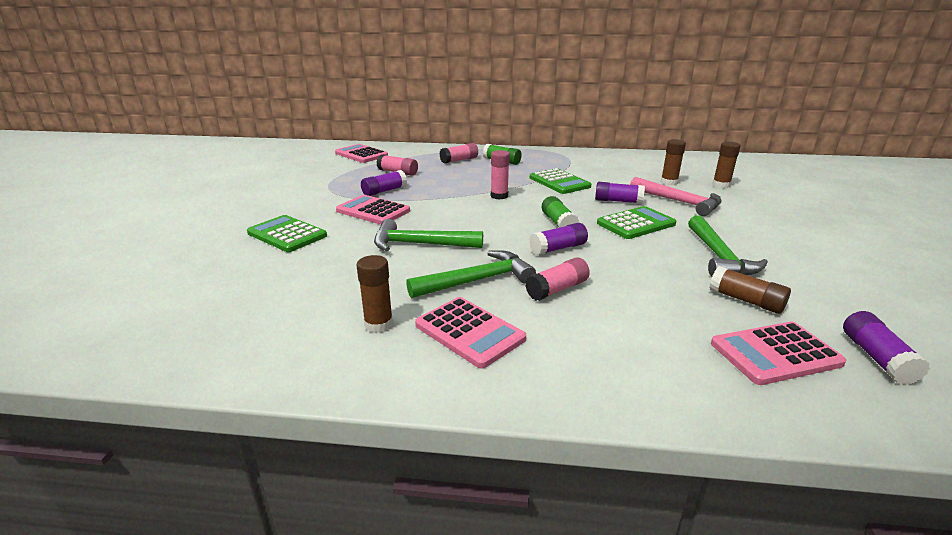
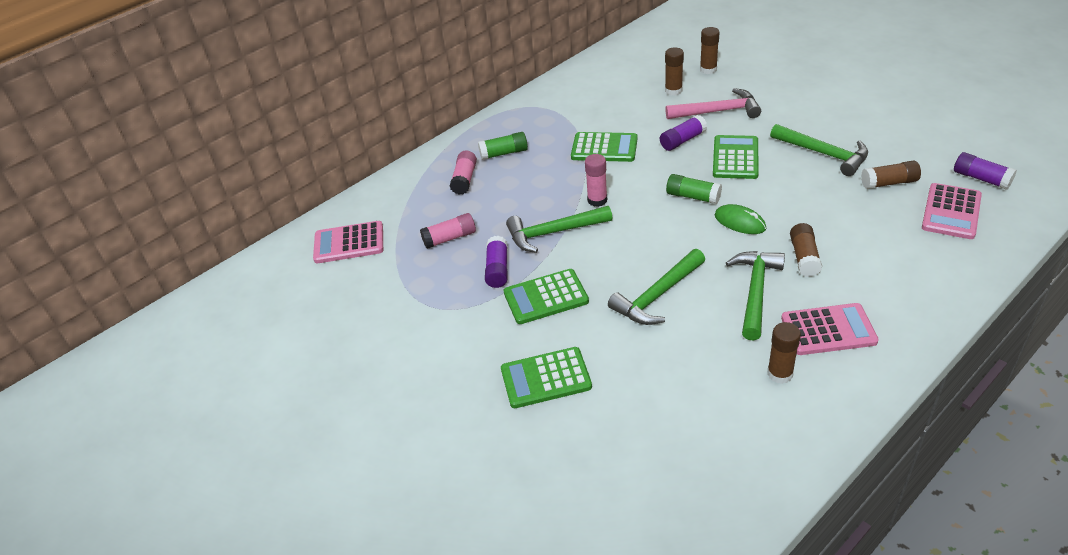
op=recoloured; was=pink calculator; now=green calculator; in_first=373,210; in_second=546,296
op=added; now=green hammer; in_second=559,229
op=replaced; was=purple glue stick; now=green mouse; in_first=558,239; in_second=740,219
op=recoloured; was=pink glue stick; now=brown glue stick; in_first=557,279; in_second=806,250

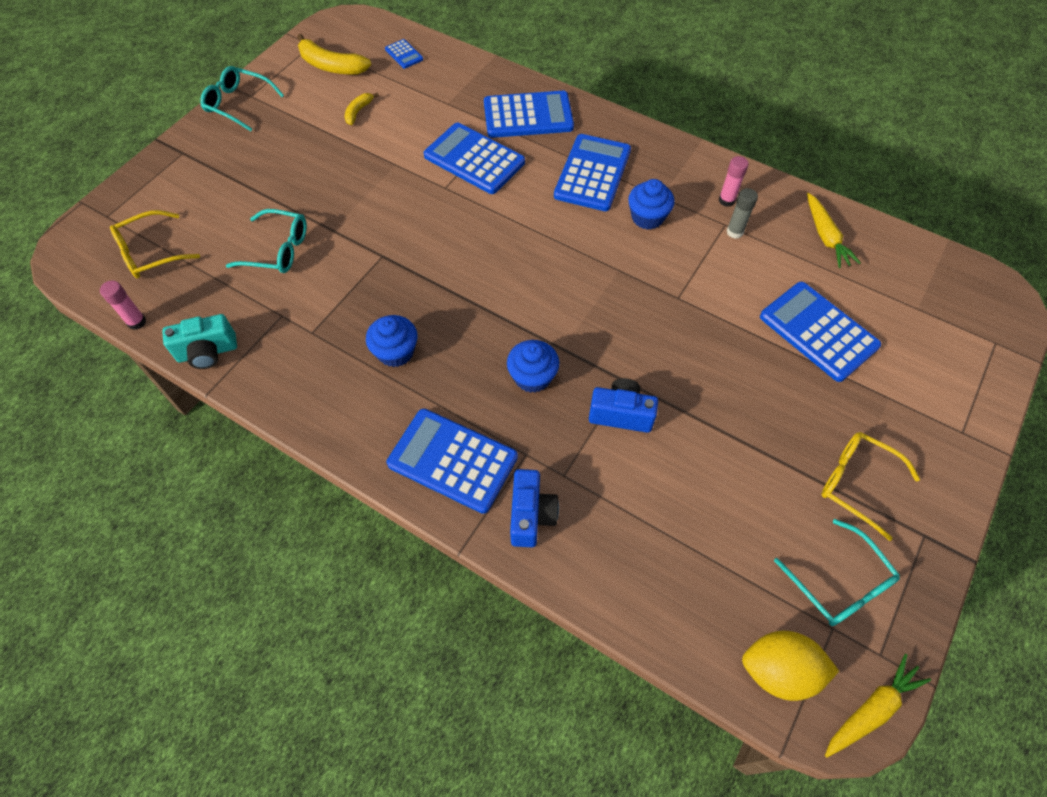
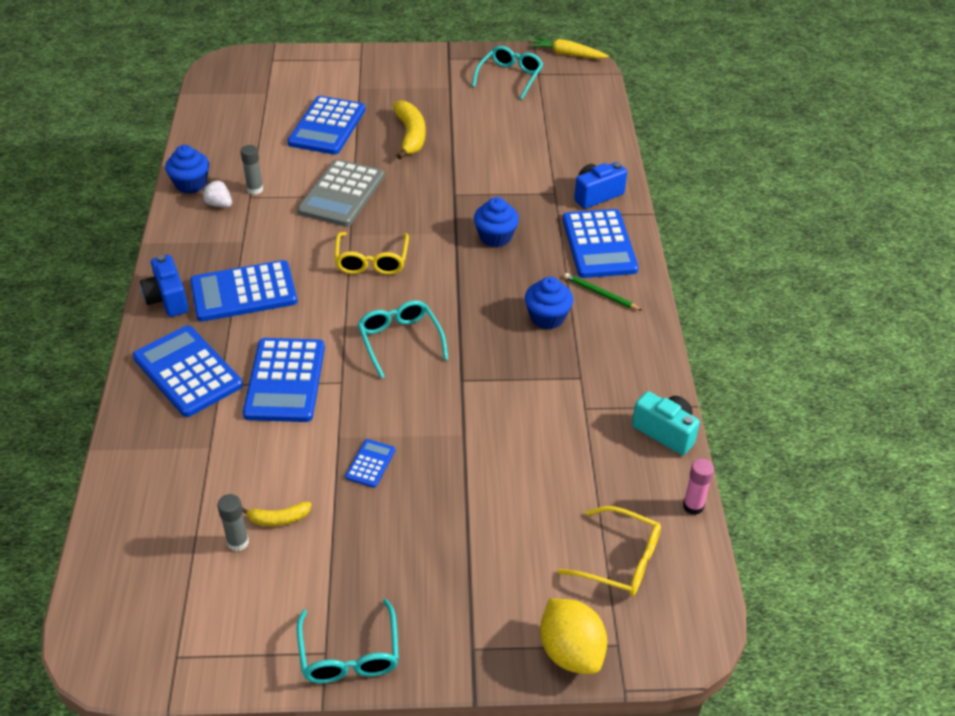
op=moved; was=blue camera; in_first=623,405; in_second=164,286
op=moved; was=blue cupcake; in_first=651,204; in_second=187,169
op=replaced; was=pink glue stick; now=white strawberry; in_first=734,181; in_second=217,194
op=added; now=grey glue stick; in_second=233,522
op=added; now=grey calculator; in_second=340,193
op=moved; was=yellow glasses; in_first=870,486; in_second=371,253
op=moved; was=blue calculator; in_first=404,54; in_second=370,463
op=moved; was=turquoise glasses; in_first=266,241; in_second=403,339
op=moved; was=yellow banana; in_first=334,54; in_second=409,130
op=moved; was=yellow lemon; in_first=790,666; in_second=573,636
op=added; now=green pencil; in_second=603,292
op=removed; was=yellow carrot; in_first=834,230

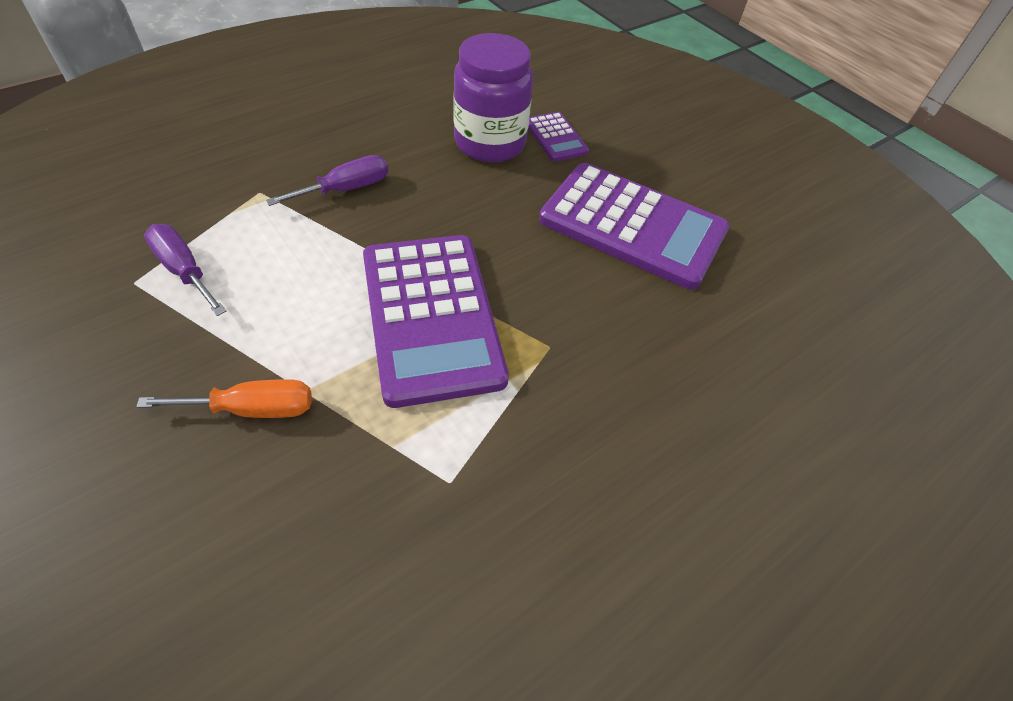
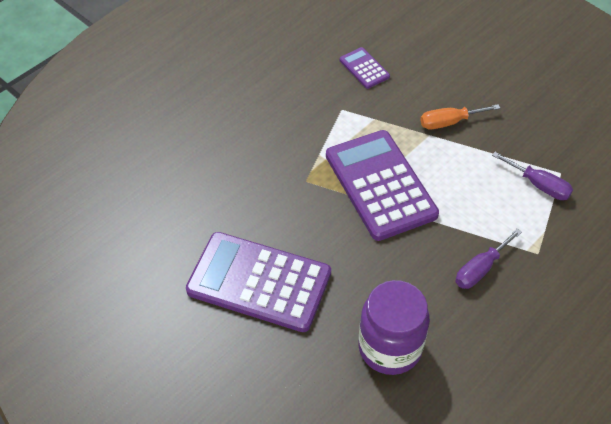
op=moved; was=purple calculator; in_first=558,137; in_second=365,68

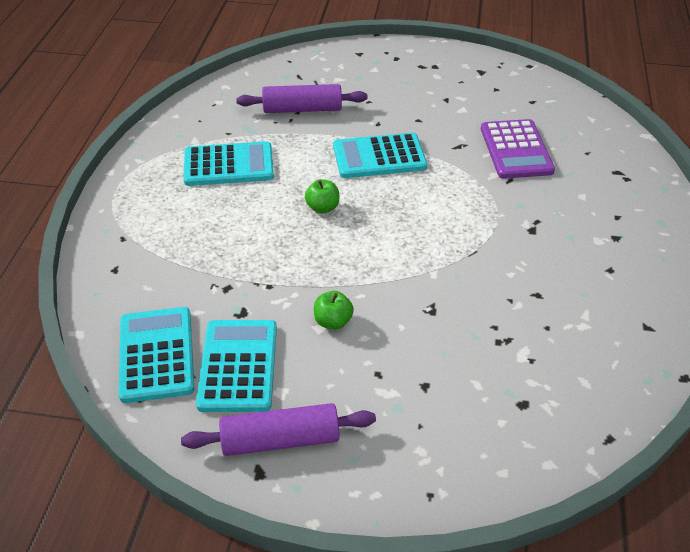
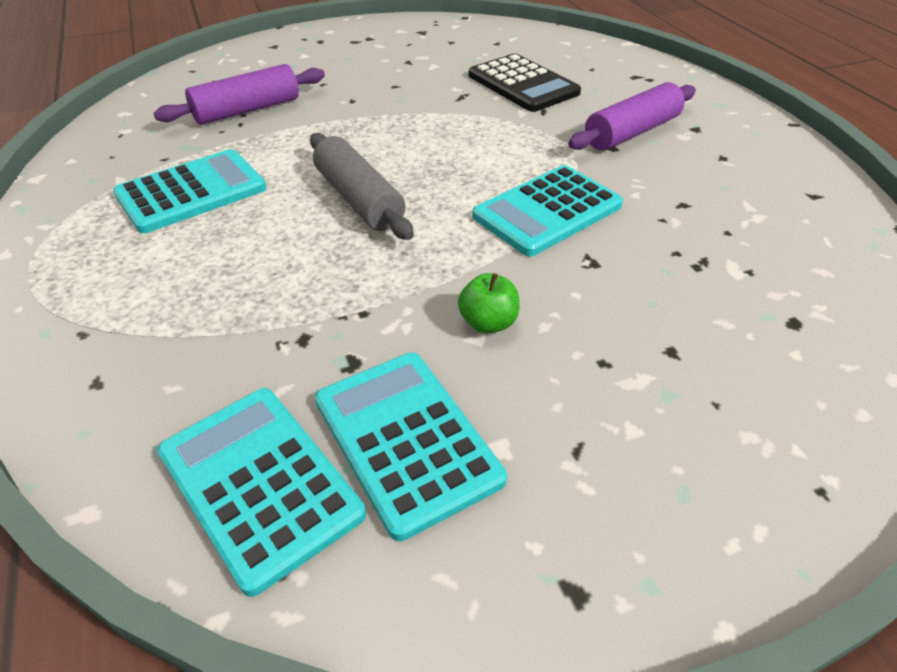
op=replaced; was=green apple; now=grey rolling pin; in_first=322,196; in_second=362,186
op=recoloured; was=purple calculator; now=black calculator; in_first=518,149; in_second=525,82
op=moved; was=turquoise calculator; in_first=380,155; in_second=547,210
op=moved; was=purple rolling pin; in_first=278,429; in_second=632,116

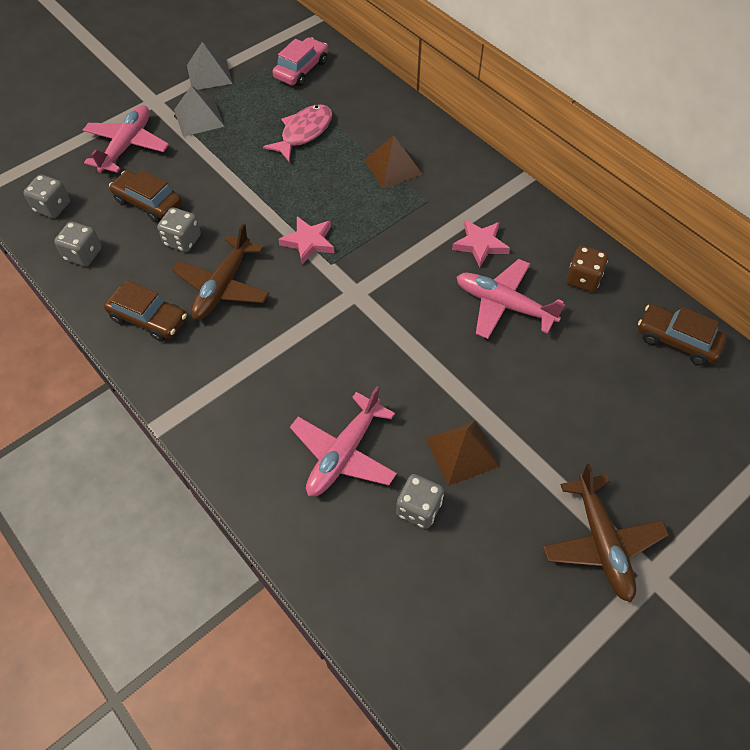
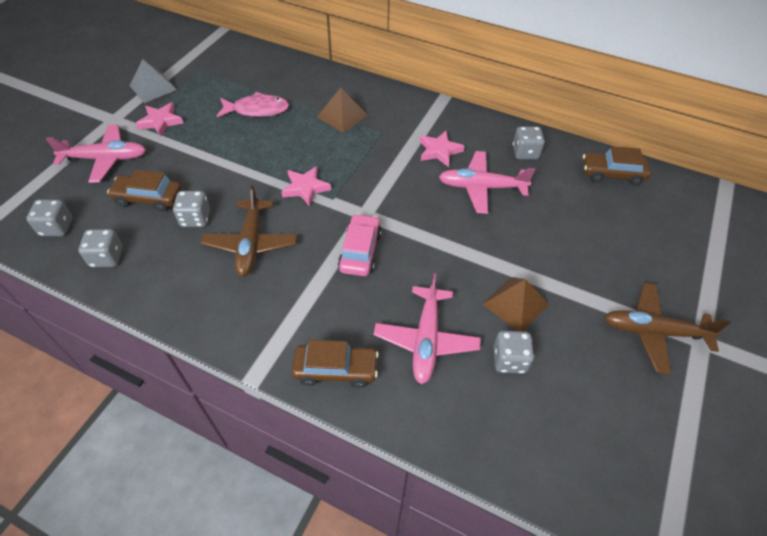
op=turned; was=pink plane; in_first=126,139; in_second=96,153; clockwise=90
op=replaced; was=grey pyramid; now=pink star; in_first=199,111; in_second=159,119
op=turned; was=pink fish; in_first=298,133; in_second=253,104; clockwise=75
op=moved; was=brown car; in_first=145,311; in_second=335,364
op=moved; was=pink car; in_first=300,61; in_second=360,244
op=recoloured; was=brown dice; now=grey dice; in_first=587,269; in_second=529,142
op=turned; was=brown plane; in_first=606,533; in_second=667,329; clockwise=135

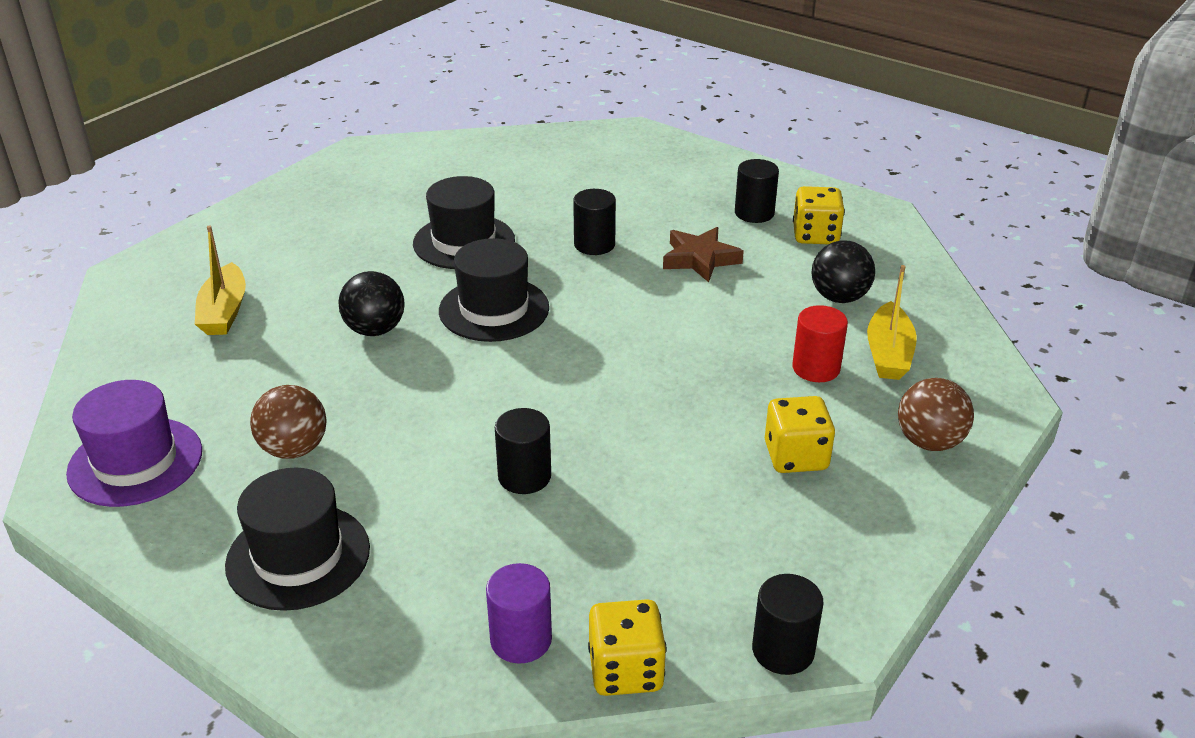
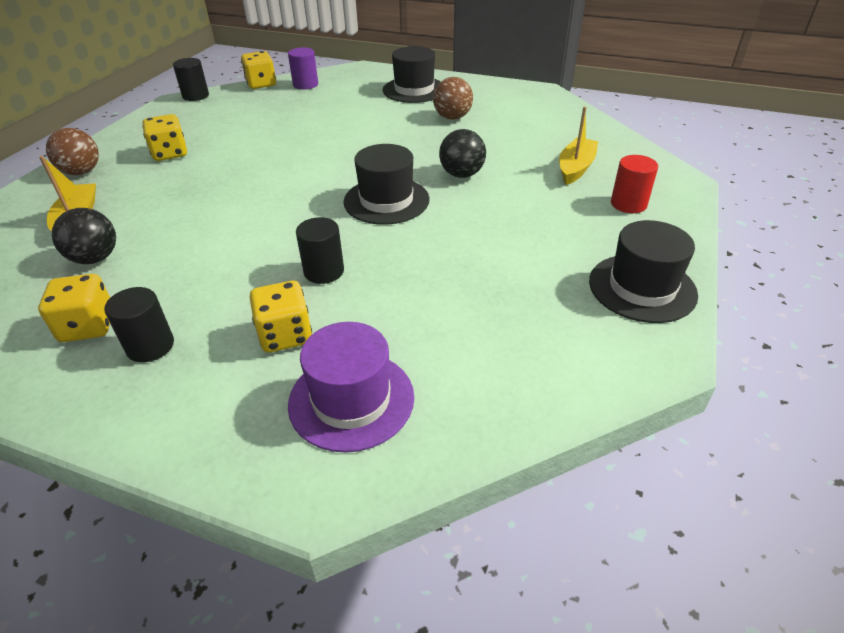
op=added; now=yellow dice; in_second=281,317
op=moved; was=purple hat; in_first=134,443; in_second=351,387
op=turned; was=yellow boat; in_first=220,280; in_second=578,146; clockwise=45
op=moved; was=black hat; in_first=464,222; in_second=643,271
op=moved; was=red cylinder; in_first=820,343; in_second=634,184
op=removed; was=black cylinder; in_first=523,451
op=removed; was=brown star; in_first=703,254

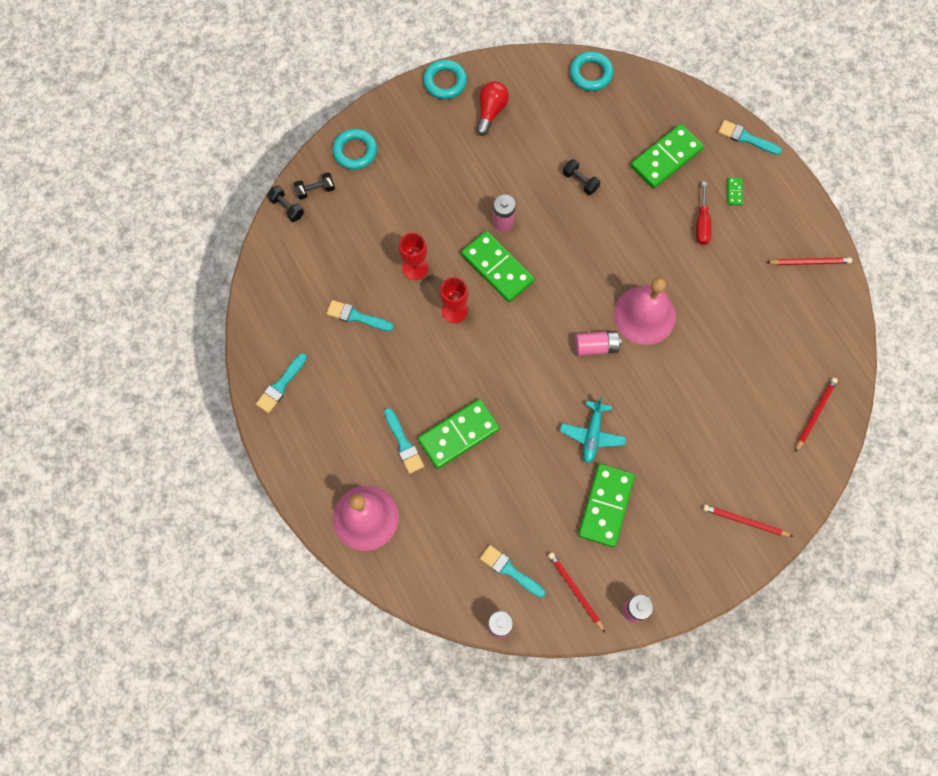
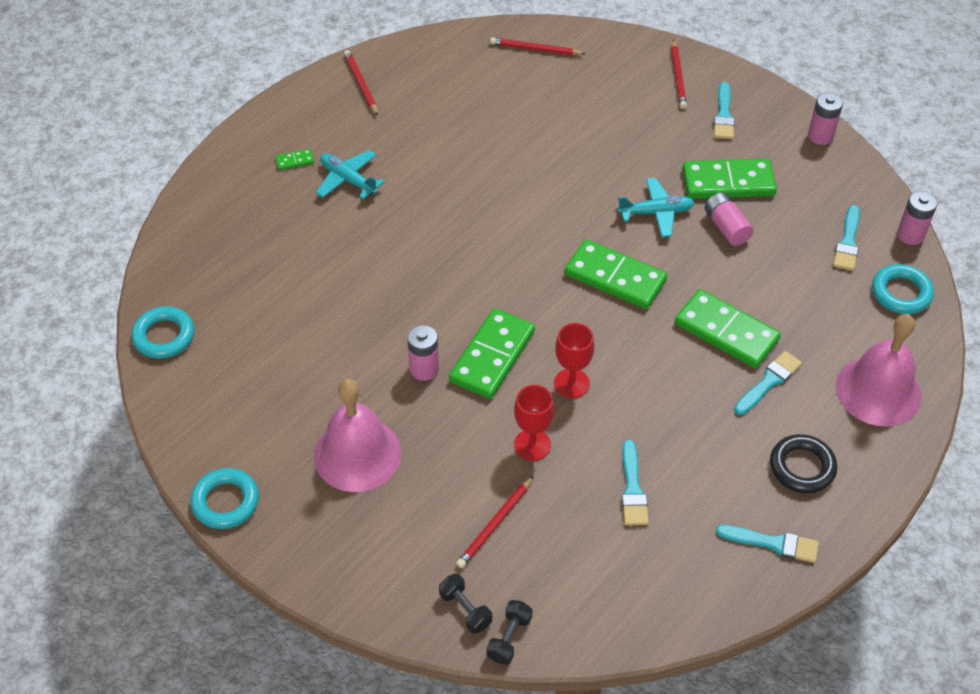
op=moved; was=pink bell; in_first=645,311; in_second=358,435
op=replaced; was=red screwdriver; now=turquoise plane; in_first=703,213; in_second=350,174
op=moved; was=red pencil; in_first=576,592; in_second=494,522
op=moved; was=green domino; in_first=667,156; in_second=616,274
op=moved; was=pink battery; in_first=598,343; in_second=729,219
op=moved; was=turquoise brush; in_first=750,137; in_second=724,110
op=added; now=black ring; in_second=803,463
op=moved; was=turquoise ring; in_first=355,149; in_second=903,289
op=removed; was=red light bulb; in_first=492,108
op=removed; was=black dumbbell; in_first=581,177

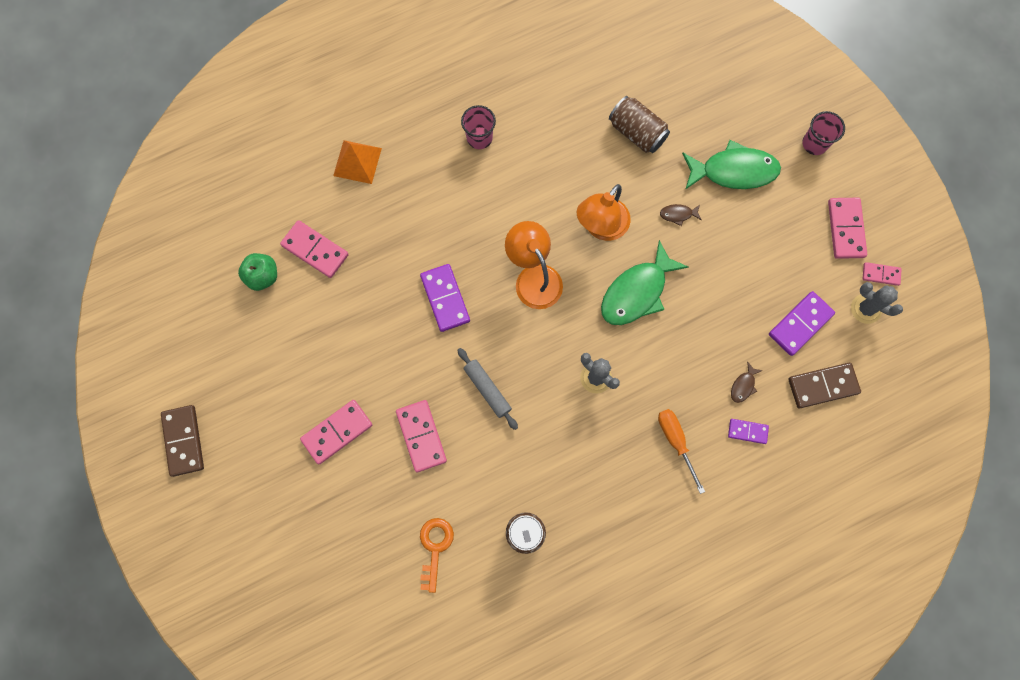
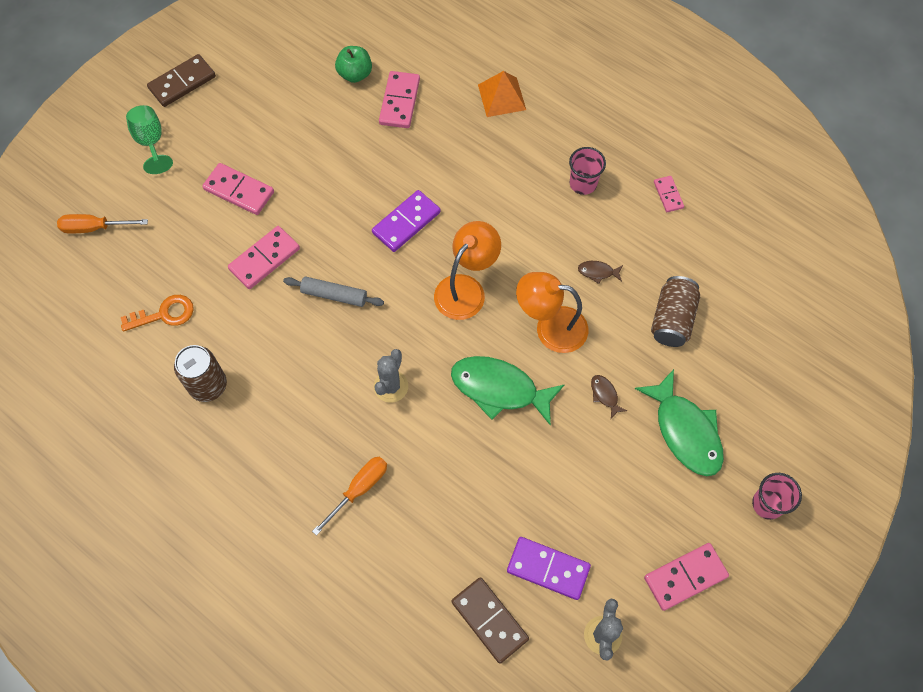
op=added; now=orange screwdriver; in_second=102,224
op=added; now=green goblet; in_second=149,139
op=turned; was=grey rolling pin; in_first=488,389; in_second=333,291; clockwise=75
op=moved; was=brown fish; in_first=747,382; in_second=600,272
op=moved; was=pink domino; in_first=882,274; in_second=669,194
op=removed; was=purple domino; in_first=748,431

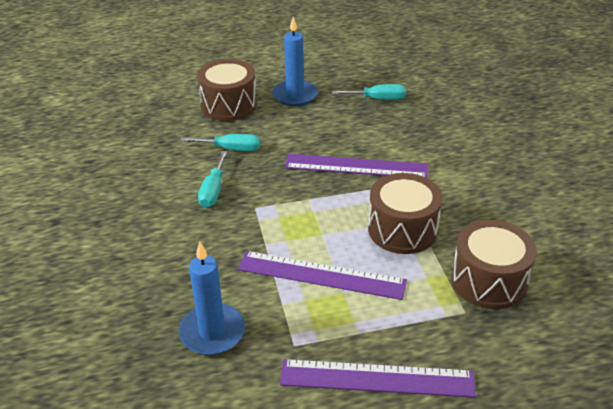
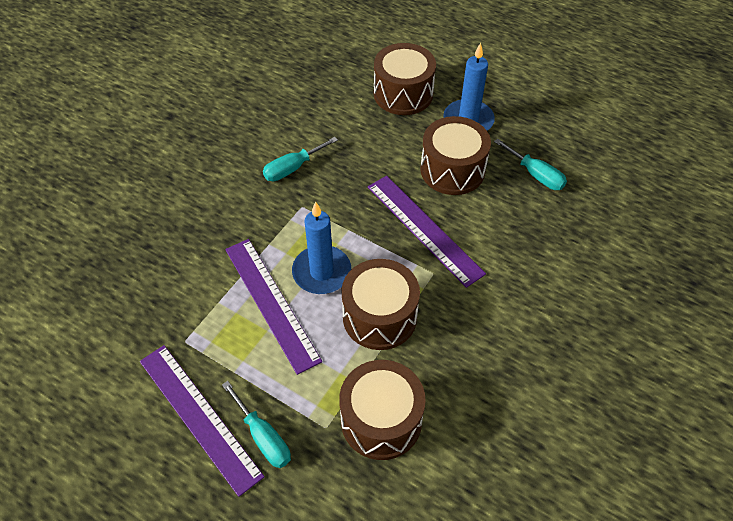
op=moved; was=turquoise screwdriver; in_first=220,142; in_second=256,424
op=moved; was=blue candle; in_first=212,298; in_second=321,247
op=added; now=brown drum; in_second=455,155

